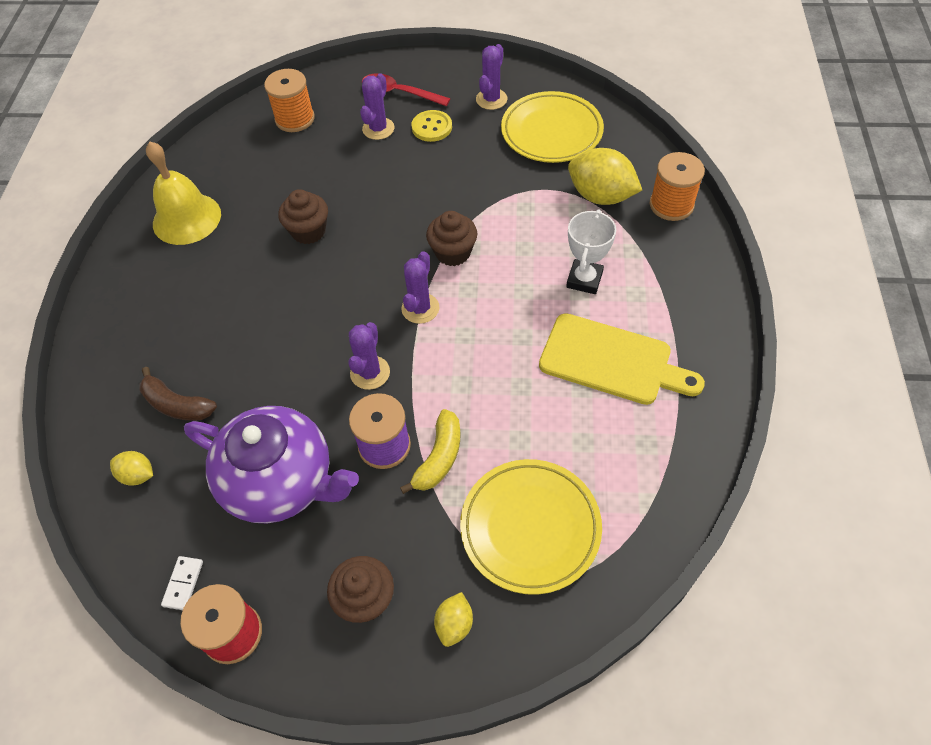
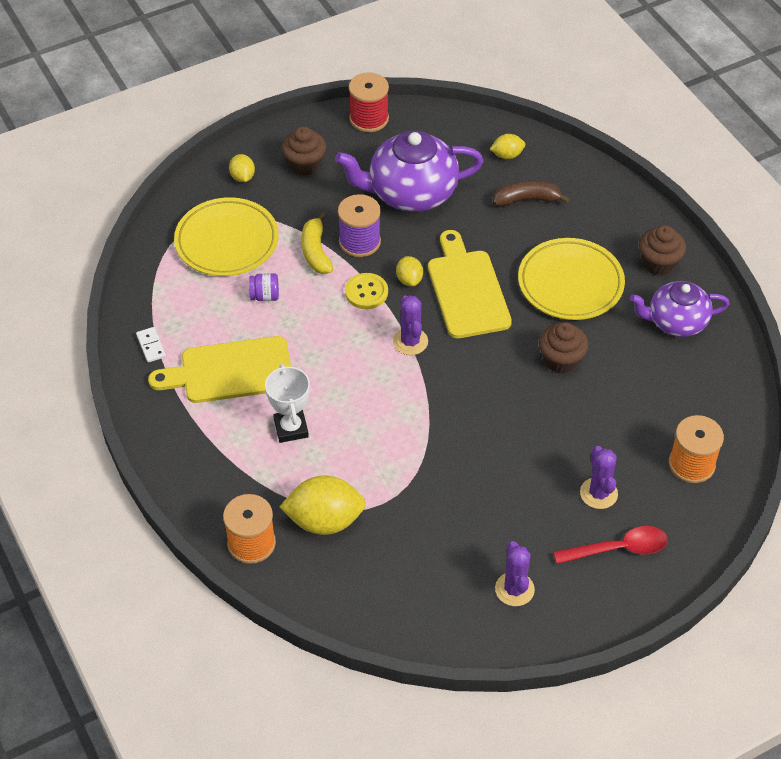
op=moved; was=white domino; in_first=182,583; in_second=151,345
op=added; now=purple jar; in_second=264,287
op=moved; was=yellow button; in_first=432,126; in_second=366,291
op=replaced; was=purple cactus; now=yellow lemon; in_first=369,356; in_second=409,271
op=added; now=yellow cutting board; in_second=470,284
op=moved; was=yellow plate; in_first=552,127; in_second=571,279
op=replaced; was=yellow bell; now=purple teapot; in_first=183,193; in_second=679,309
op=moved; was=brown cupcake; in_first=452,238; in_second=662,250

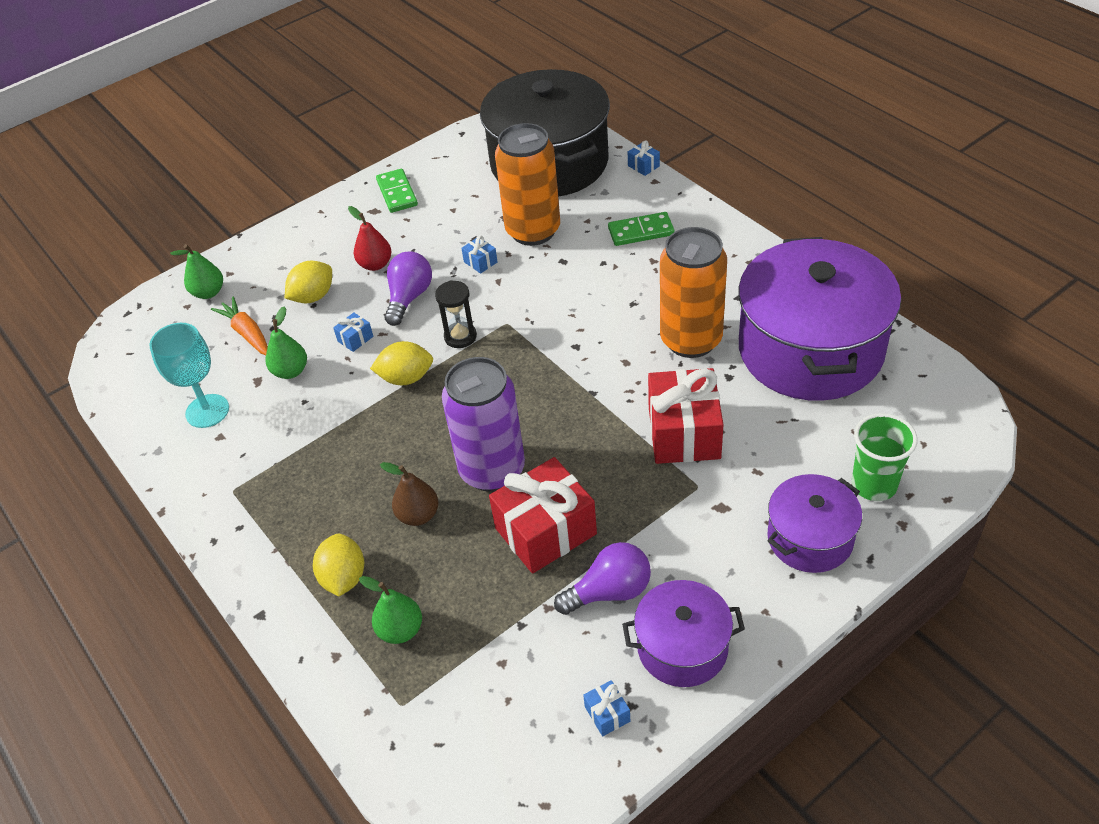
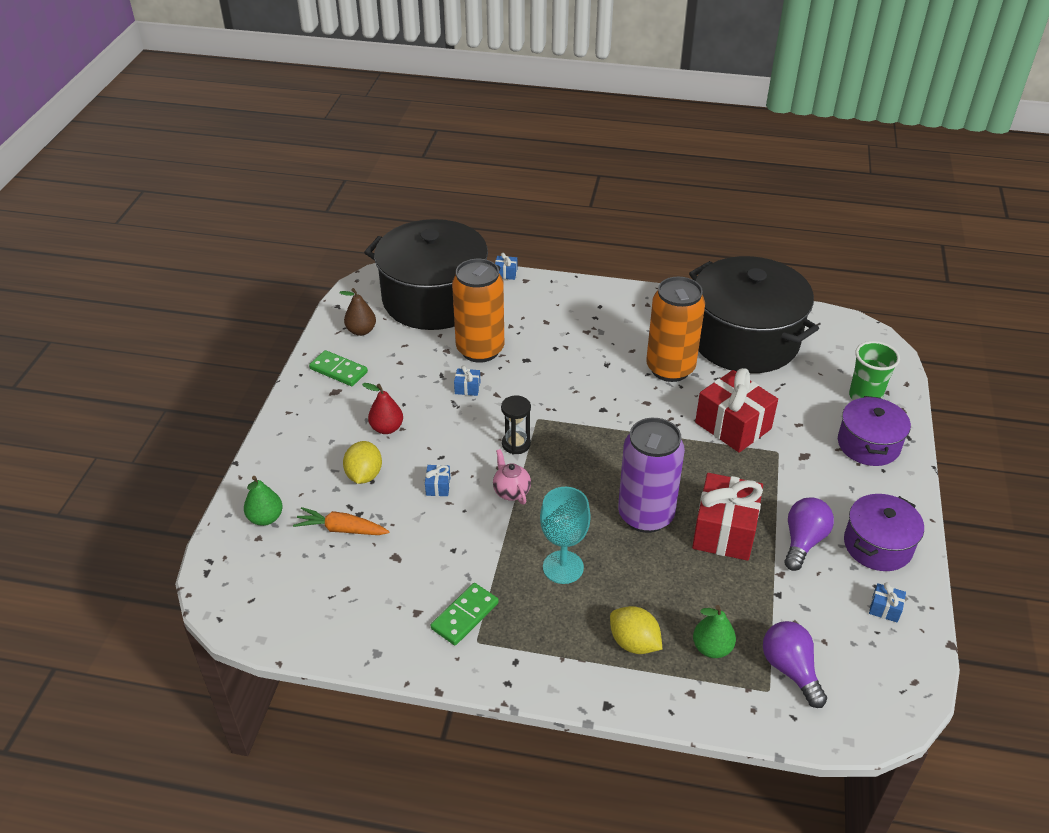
op=moved; was=brown pear; in_first=409,494; in_second=357,312
op=moved; was=green domino; in_first=641,229; in_second=465,614
op=replaced; was=yellow lemon; now=pink teapot; in_first=401,363; in_second=512,477
op=moved; was=turquoise goblet; in_first=189,375; in_second=565,535
op=recoloured; was=purple pot; now=black pot; in_first=819,319; in_second=754,314
op=moved; was=purple light bulb; in_first=408,288; in_second=795,664
op=removed; was=green pear; in_first=286,342

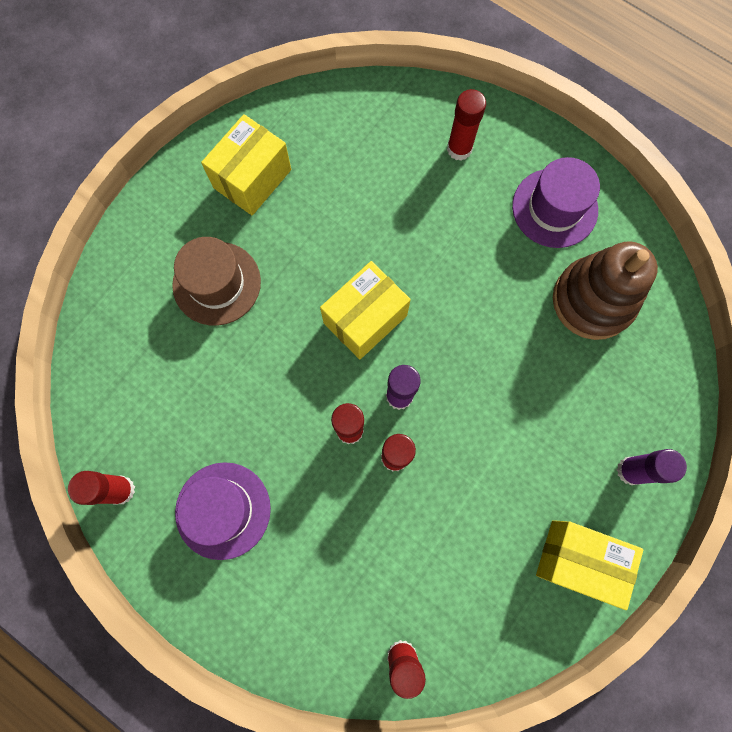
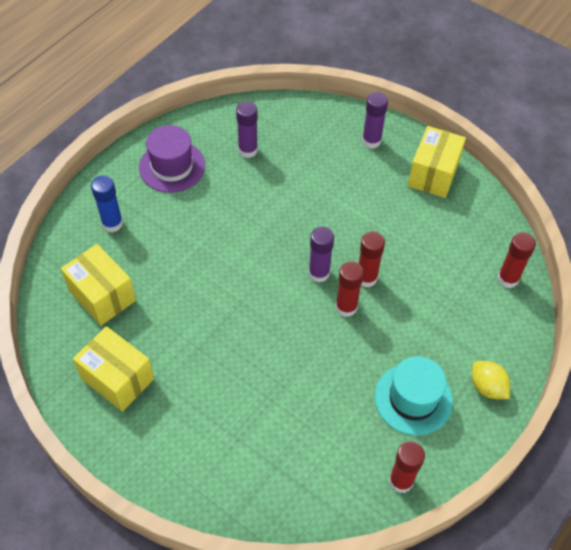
op=moved; was=yellow box; in_first=365,310; in_second=98,285
op=recoloured; was=red glue stick; now=blue glue stick; in_first=466,125; in_second=107,204
op=replaced; was=brown stacking toy; now=purple glue stick; in_first=605,290; in_second=247,129
op=recoloured; was=purple hat; now=turquoise hat; in_first=223,511; in_second=414,395
op=added; now=yellow lemon; in_second=491,380
op=removed; was=brown hat; in_first=216,281

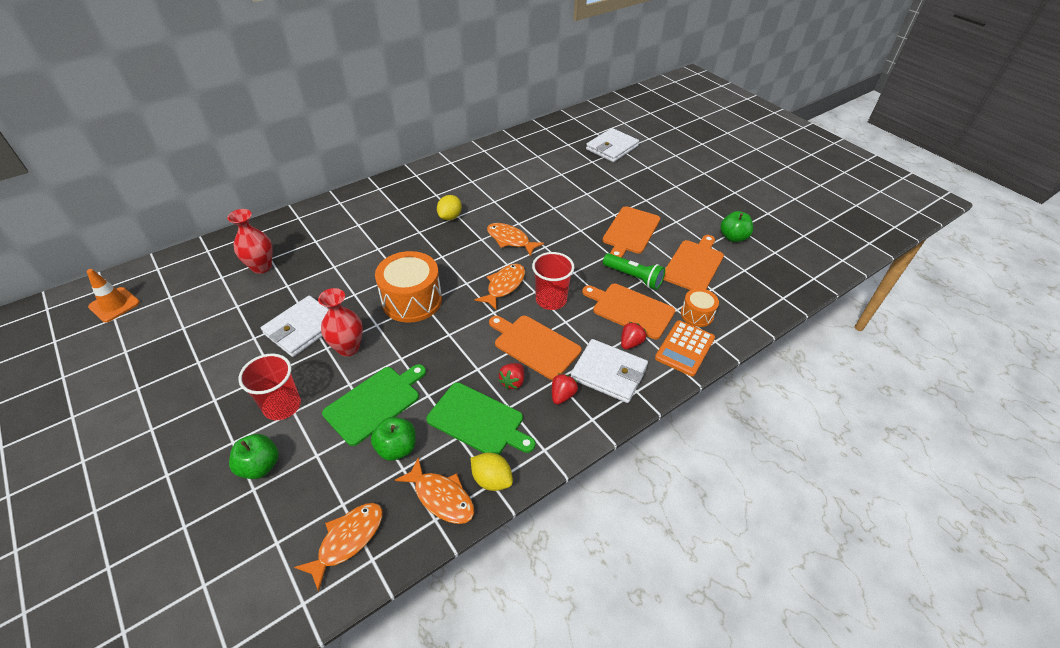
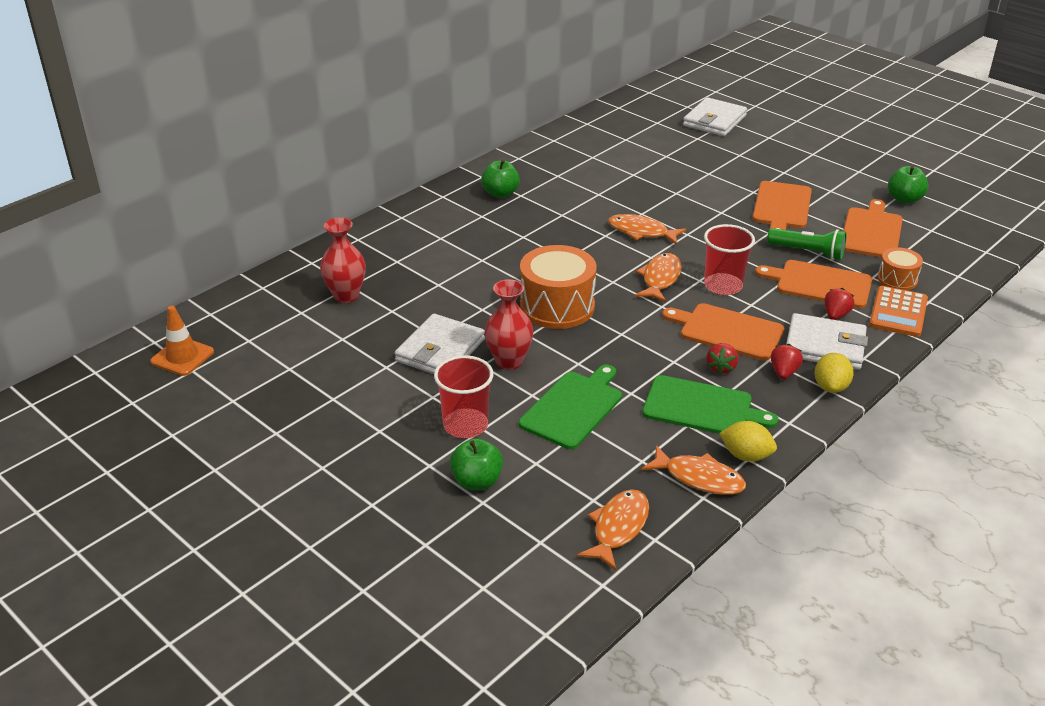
op=moved; was=green apple; in_first=393,439; in_second=500,179
op=moved; was=yellow lemon; in_first=449,207; in_second=834,373

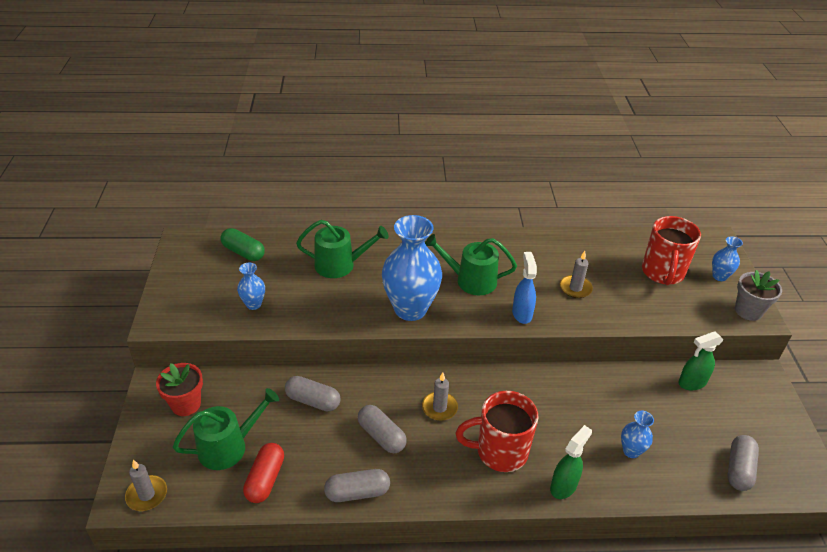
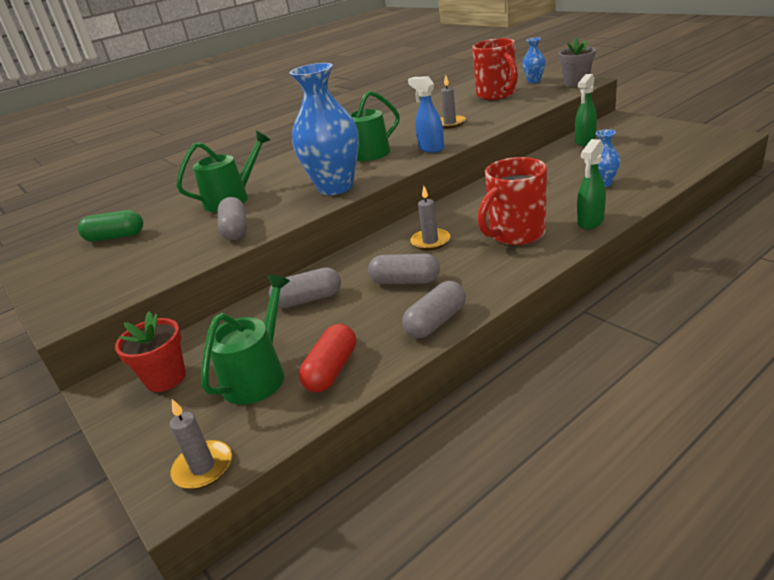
op=moved; was=grey capsule; in_first=743,463; in_second=232,218
op=turned; was=red capsule; in_first=263,473; in_second=327,358; clockwise=45
op=turned; was=green spray bottle; in_first=571,462; in_second=591,184; clockwise=-150
op=removed; was=blue vase; in_first=251,286

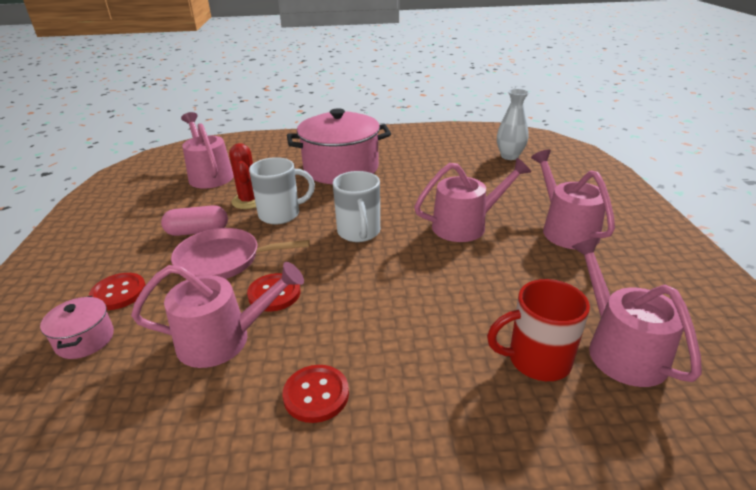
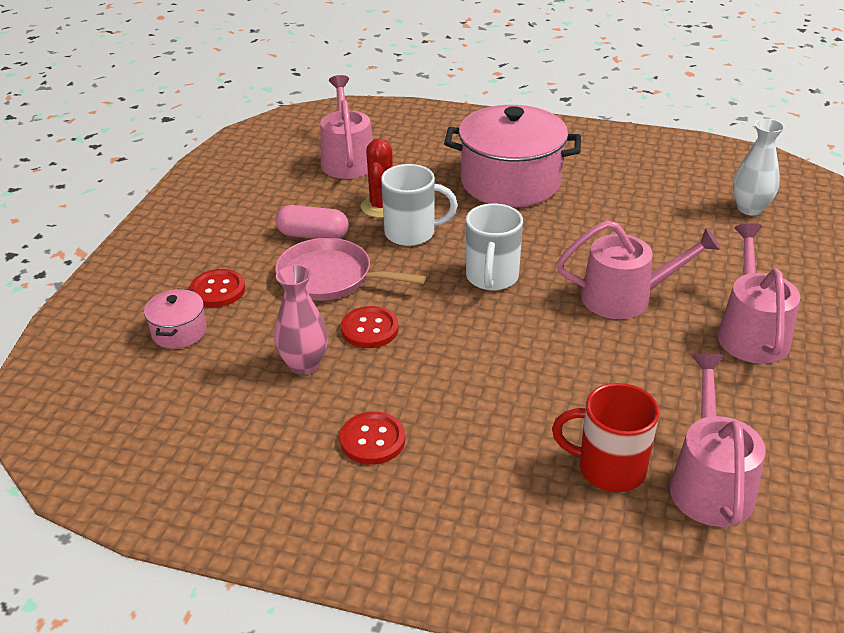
op=replaced; was=pink watering can; now=pink vase; in_first=217,315; in_second=301,319

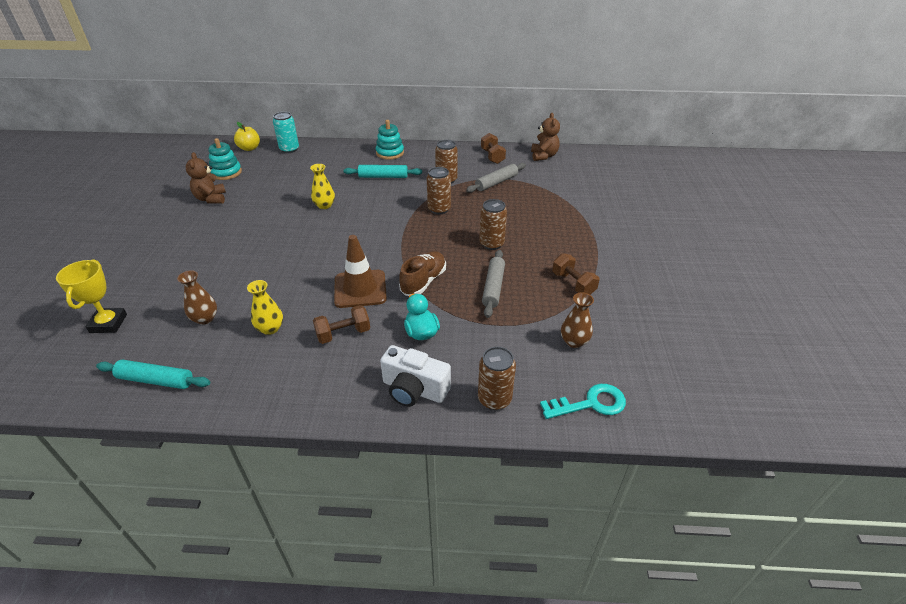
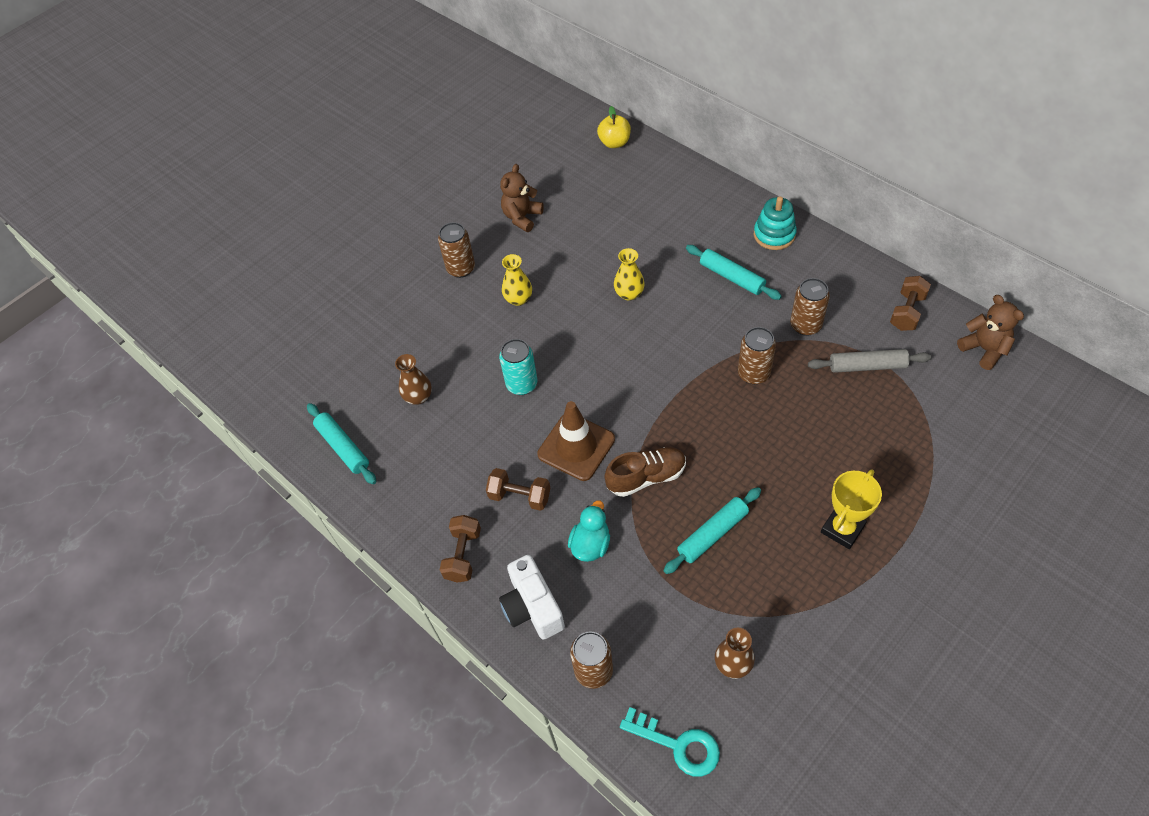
op=moved; was=brown can; in_first=493,224; in_second=456,250
op=moved; was=brown dumbbell; in_first=575,274; in_second=460,549
op=moved; was=turquoise can; in_first=286,132; in_second=518,367
op=moved; was=yellow vase; in_first=265,307; in_second=517,280
op=recoloured; was=grey rolling pin; now=turquoise rolling pin; in_first=493,284; in_second=712,530
op=moved; was=yellow trophy; in_first=91,296; in_second=851,509
op=turned; was=brown teddy bear; in_first=545,137; in_second=990,332; clockwise=-75
op=removed; was=turquoise stacking toy; in_first=225,159

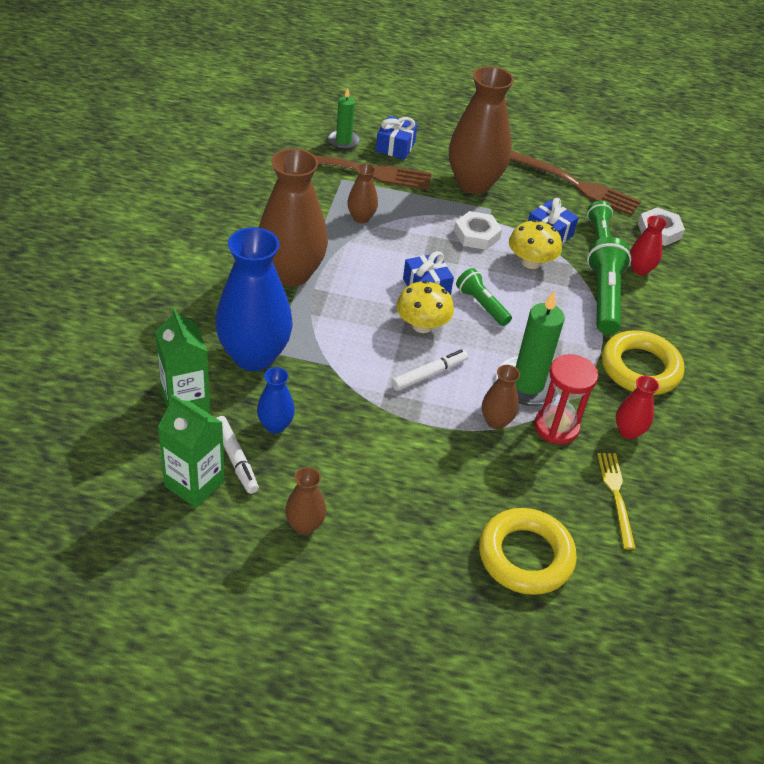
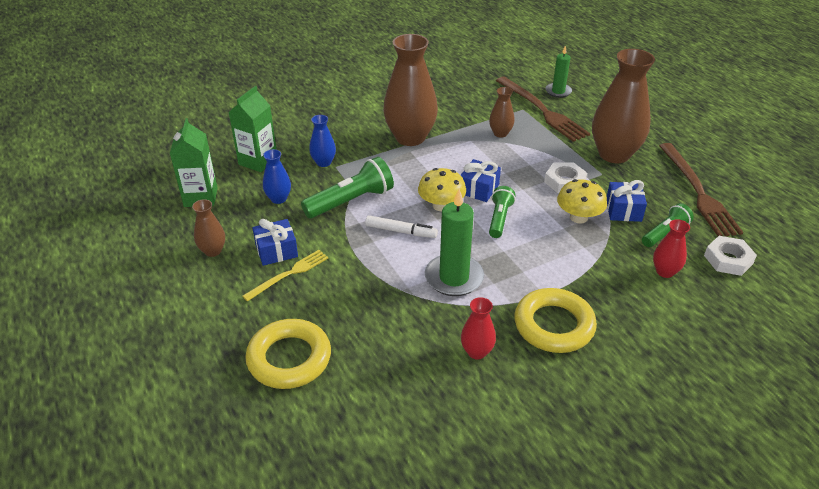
op=moved; was=yellow fork; in_first=616,501; in_second=285,275
op=moved; was=blue gift; in_first=397,138; in_second=275,242
op=moved; was=green flashlight; in_first=609,286; in_second=347,188
op=resized; was=blue vase; in_first=254,299; in_second=322,141; ratio=0.47
op=removed; was=white marker; in_first=237,455
op=removed; was=brown vase; in_first=501,397
op=removed; was=red hourglass; in_first=566,399

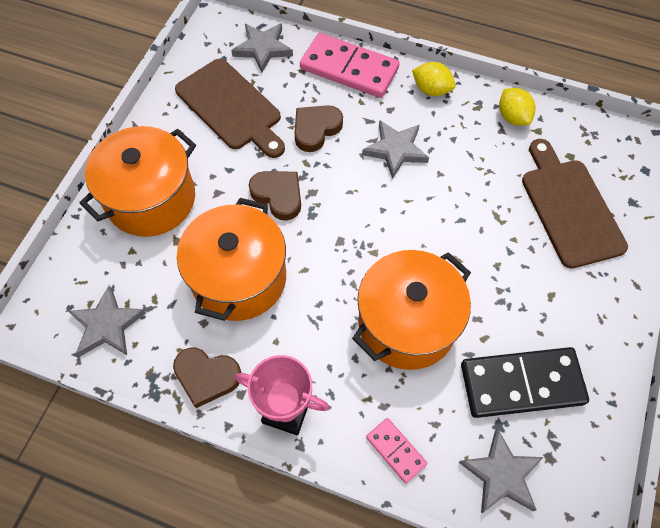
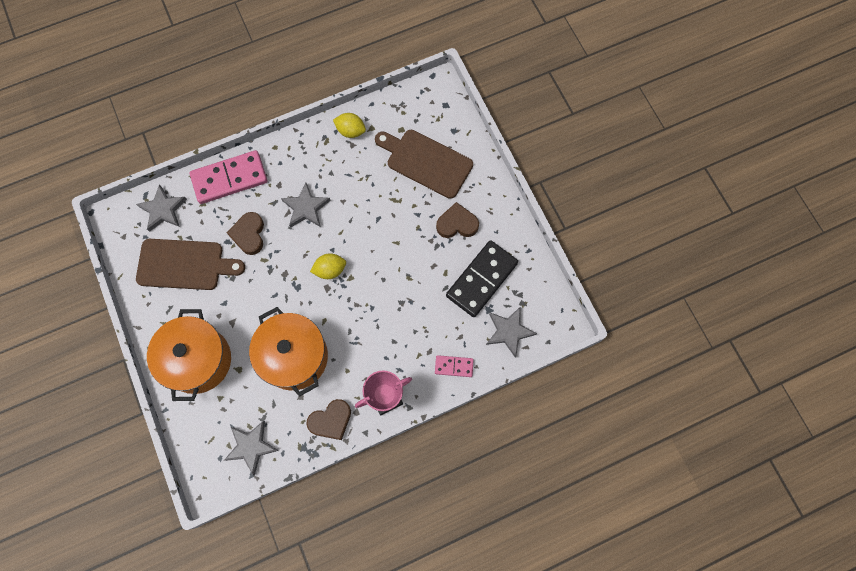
op=moved; was=yellow lemon; in_first=433,79; in_second=328,266
op=moved; was=brown heart; in_first=275,196; in_second=457,220
op=removed; was=orange pot; in_first=411,310

